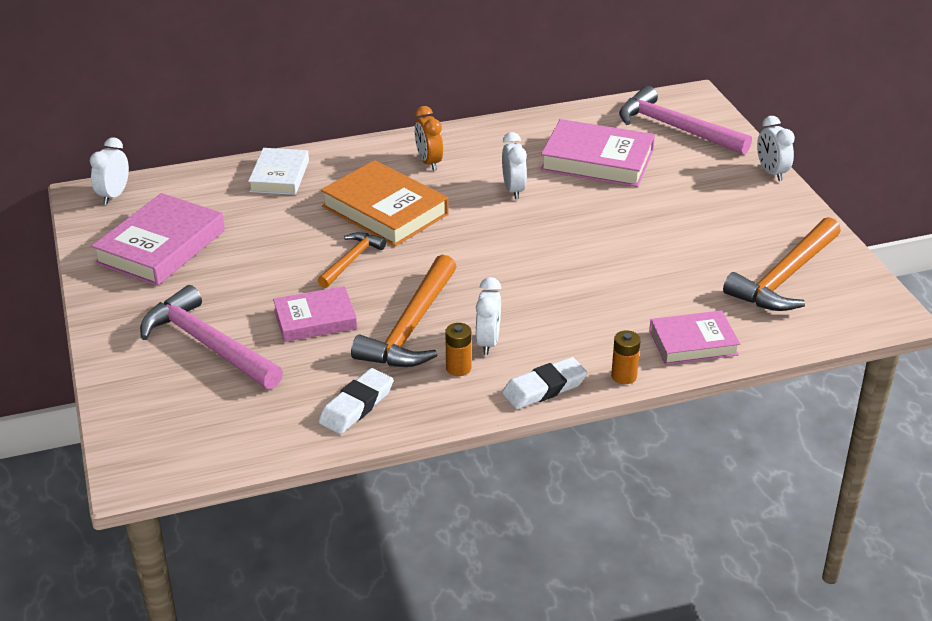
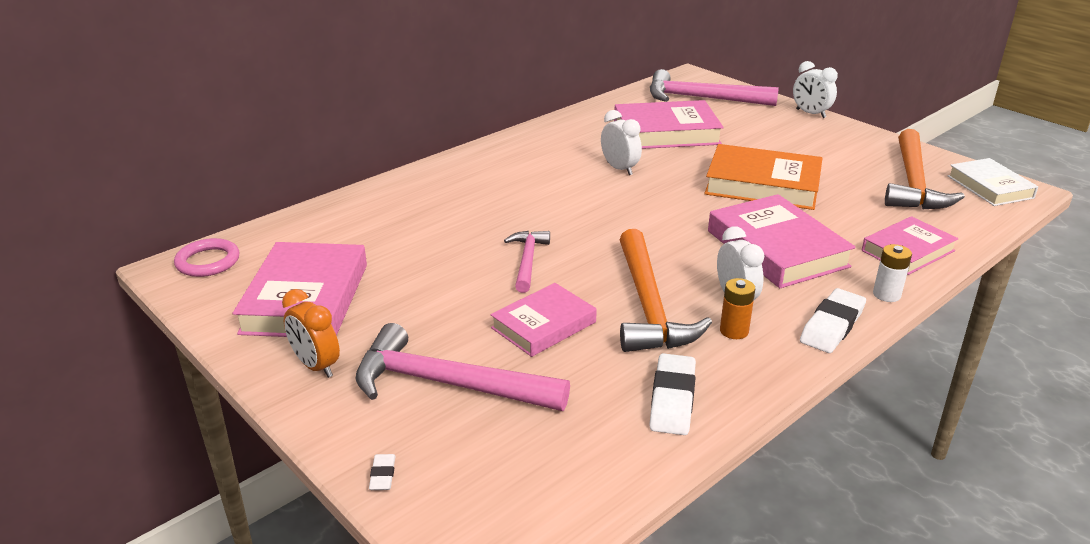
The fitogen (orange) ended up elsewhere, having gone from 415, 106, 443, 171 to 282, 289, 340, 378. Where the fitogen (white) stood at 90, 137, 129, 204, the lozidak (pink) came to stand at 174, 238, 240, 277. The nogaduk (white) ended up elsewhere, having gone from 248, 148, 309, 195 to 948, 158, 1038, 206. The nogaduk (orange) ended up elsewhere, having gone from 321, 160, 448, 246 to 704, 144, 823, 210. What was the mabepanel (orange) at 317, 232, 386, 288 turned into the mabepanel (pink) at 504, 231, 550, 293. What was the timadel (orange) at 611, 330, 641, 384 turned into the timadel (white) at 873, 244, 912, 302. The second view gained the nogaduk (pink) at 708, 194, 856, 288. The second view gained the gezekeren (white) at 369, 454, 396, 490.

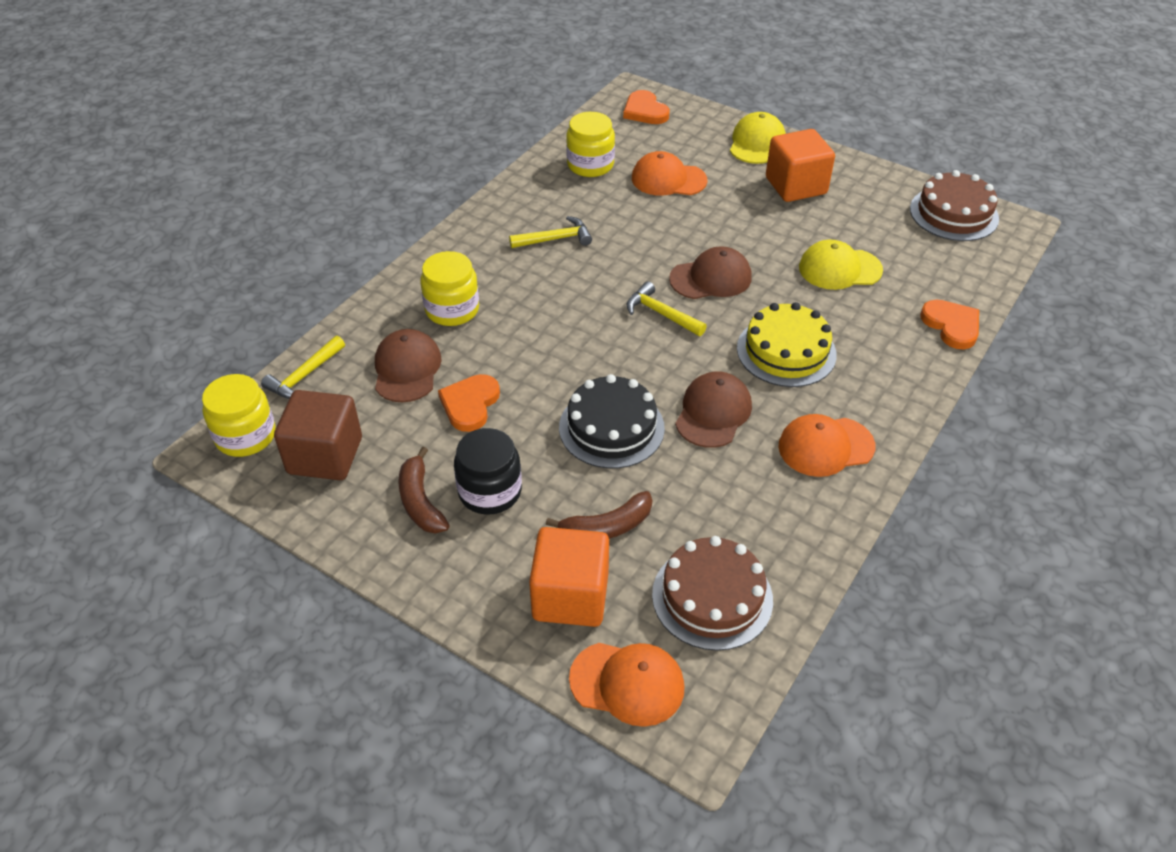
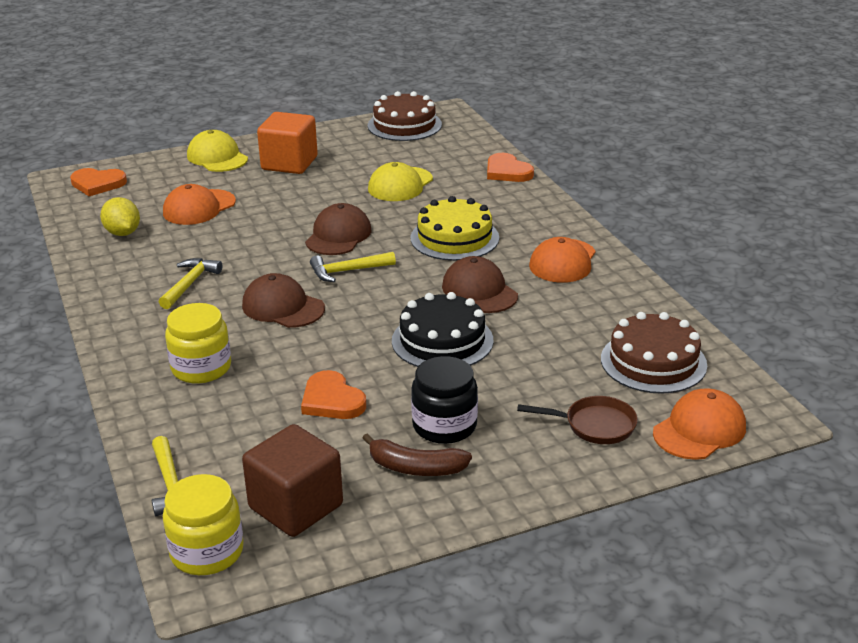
Where the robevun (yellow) stood at 566, 112, 615, 177, the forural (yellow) came to stand at 100, 197, 140, 236. The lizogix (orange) at 920, 300, 979, 349 ended up facing another way, 135 degrees counterclockwise from before. The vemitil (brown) ended up elsewhere, having gone from 375, 329, 442, 402 to 242, 273, 325, 328. The second view lost the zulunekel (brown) at 546, 491, 652, 539. Where the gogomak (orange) stood at 529, 527, 609, 627, the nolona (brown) came to stand at 517, 396, 638, 444.

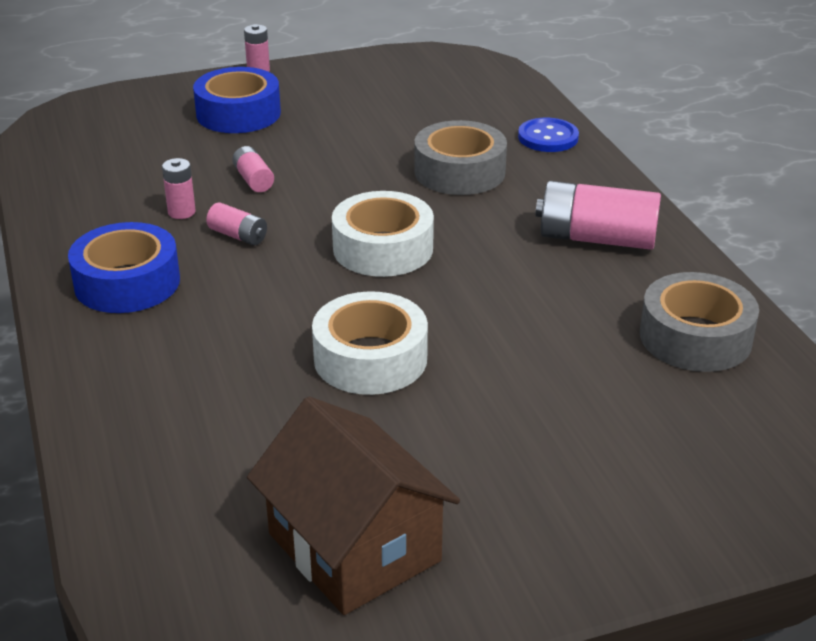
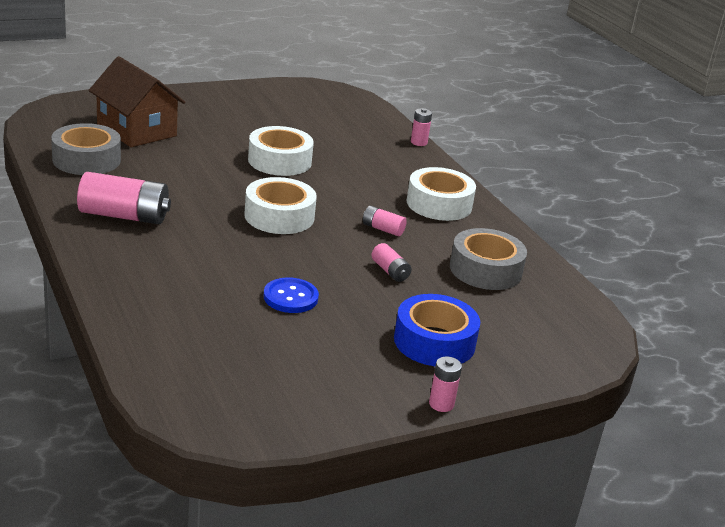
The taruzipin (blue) ended up elsewhere, having gone from 518, 118, 579, 152 to 264, 277, 319, 313. The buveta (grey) ended up elsewhere, having gone from 414, 120, 507, 195 to 450, 228, 527, 290. The timadel (pink) ended up elsewhere, having gone from 162, 158, 196, 219 to 411, 108, 432, 146. What was the buveta (blue) at 68, 222, 180, 313 turned into the buveta (white) at 407, 167, 476, 221. The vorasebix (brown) ended up elsewhere, having gone from 247, 397, 460, 615 to 89, 56, 185, 147.

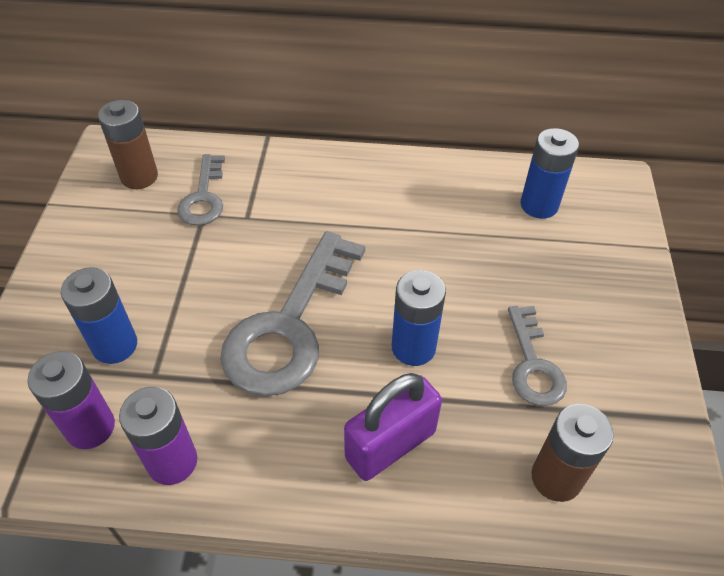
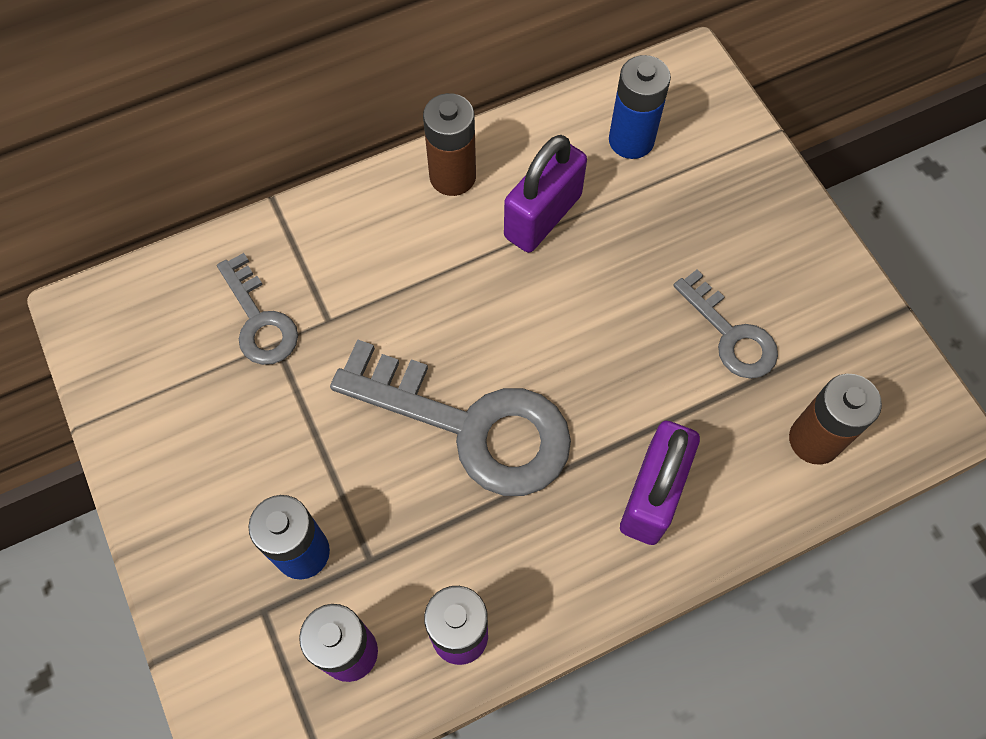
The timadel (brown) ended up elsewhere, having gone from 98, 100, 158, 189 to 423, 93, 476, 196. The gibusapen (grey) at 220, 231, 365, 396 ended up facing another way, 60 degrees counterclockwise from before. The second view lost the timadel (blue) at 392, 270, 446, 366. The second view gained the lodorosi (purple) at 504, 135, 587, 253.

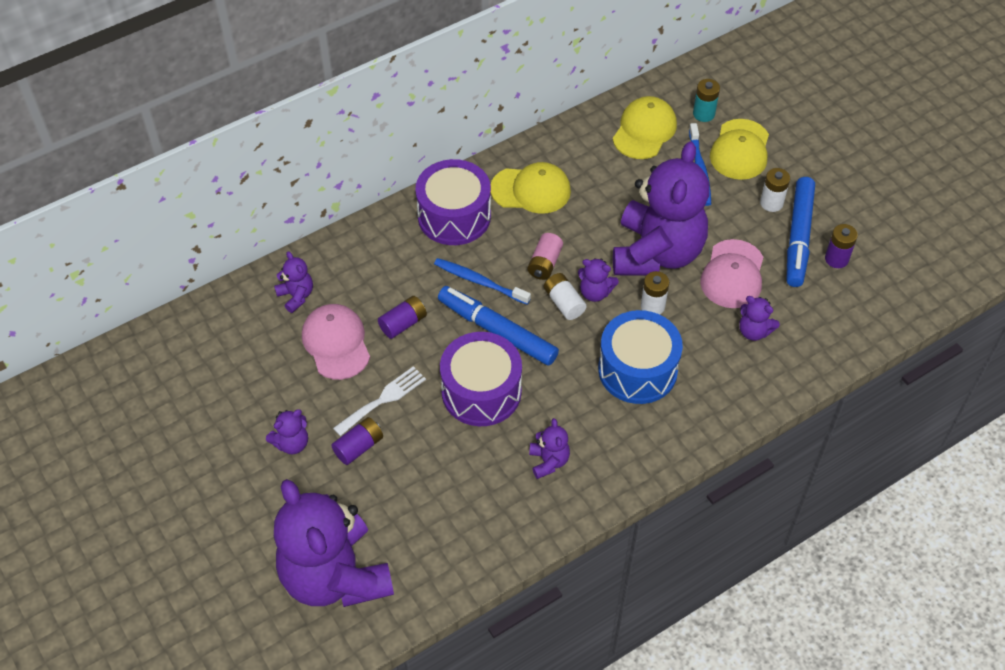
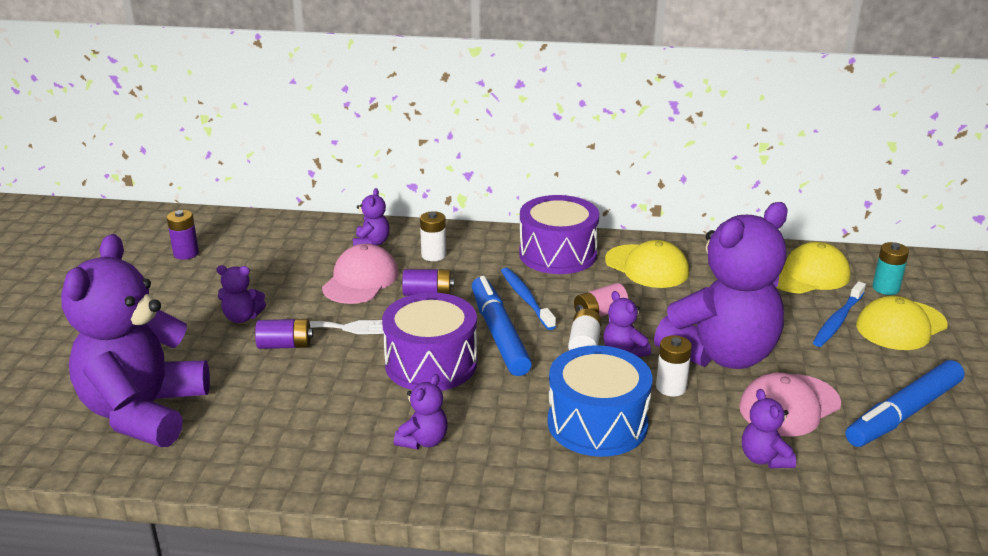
The timadel (white) ended up elsewhere, having gone from 760, 168, 790, 212 to 420, 211, 446, 261. The timadel (purple) ended up elsewhere, having gone from 825, 224, 858, 268 to 167, 210, 199, 260.

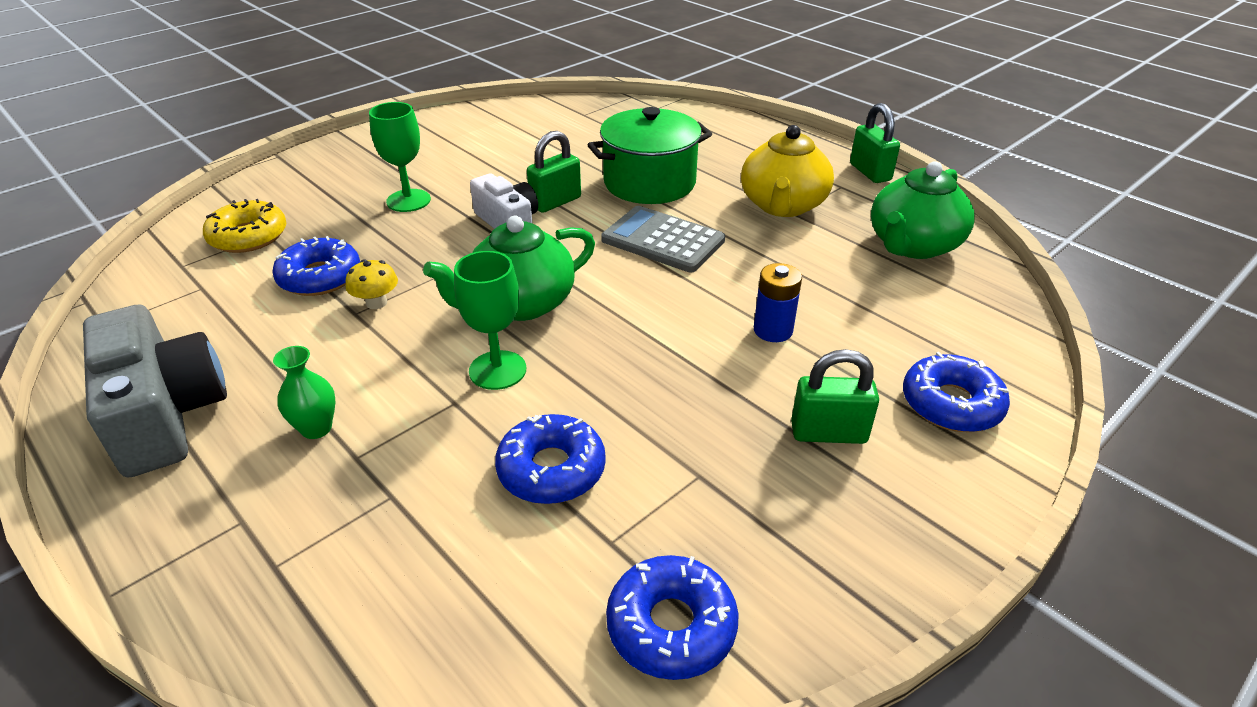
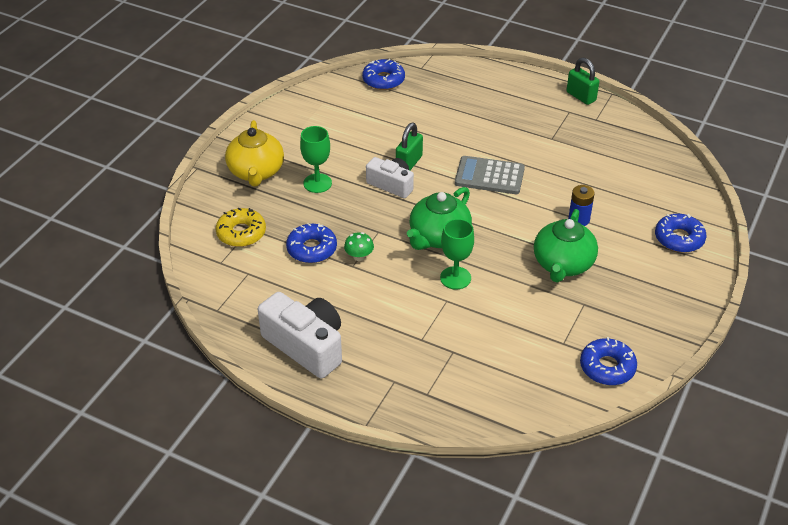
The second view lost the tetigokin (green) at 588, 107, 712, 204. The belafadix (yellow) ended up elsewhere, having gone from 741, 125, 834, 217 to 225, 120, 284, 187. The belafadix (green) ended up elsewhere, having gone from 871, 161, 975, 259 to 534, 209, 598, 282. What was the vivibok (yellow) at 346, 259, 398, 309 turned into the vivibok (green) at 344, 232, 374, 261. What was the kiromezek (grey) at 83, 305, 227, 478 turned into the kiromezek (white) at 258, 292, 342, 379. The second view lost the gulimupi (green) at 273, 346, 335, 439. The second view lost the lodorosi (green) at 791, 349, 879, 444. The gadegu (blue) ended up elsewhere, having gone from 495, 414, 606, 504 to 362, 58, 405, 90.

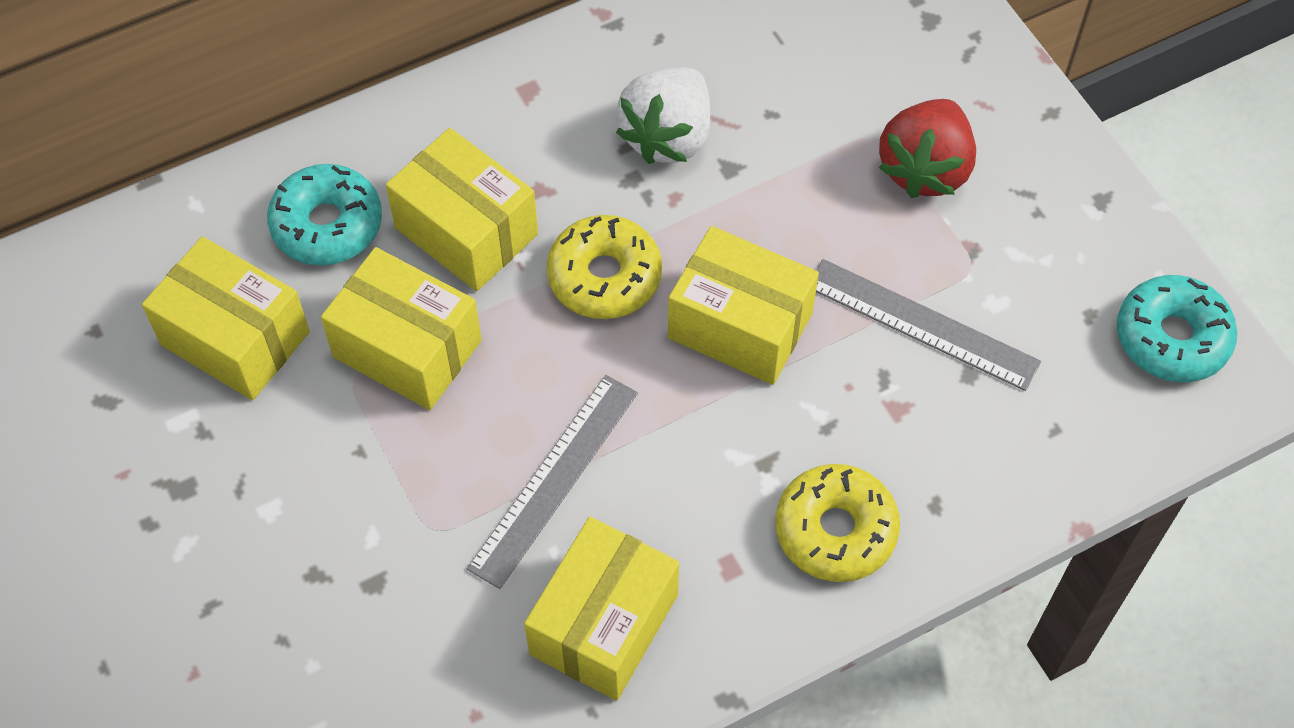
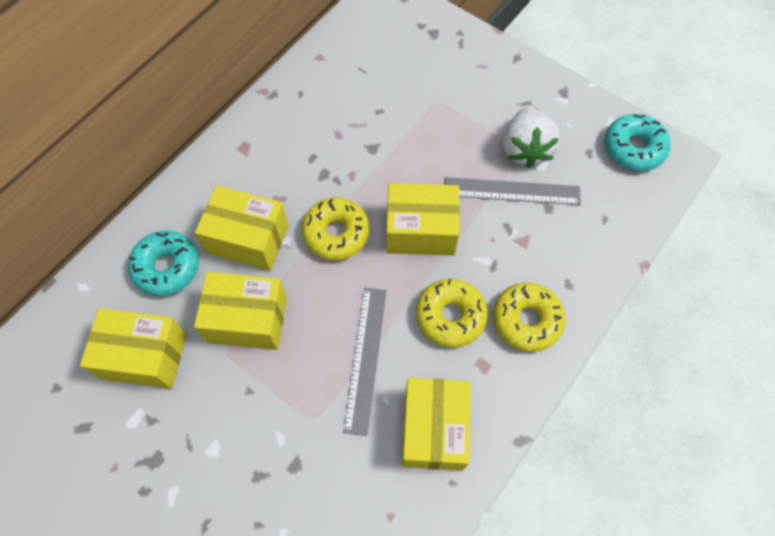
The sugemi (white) ended up elsewhere, having gone from 616, 67, 710, 164 to 503, 107, 561, 168. The second view lost the sugemi (red) at 879, 99, 976, 198. The second view gained the gadegu (yellow) at 416, 279, 488, 348.

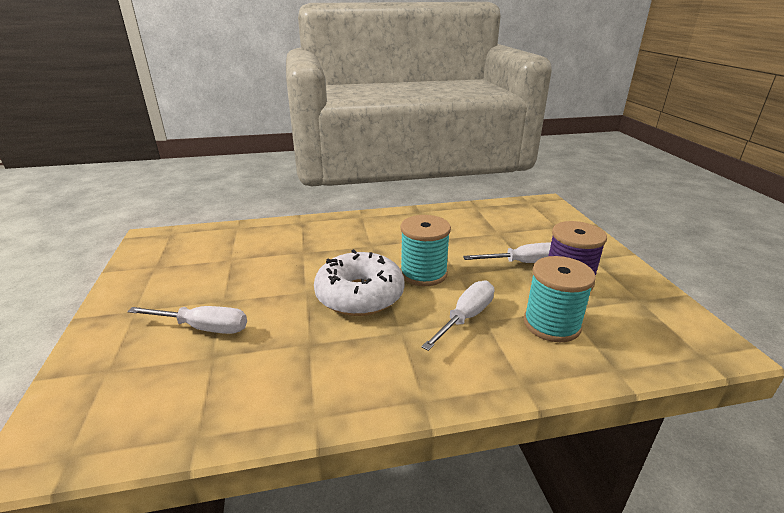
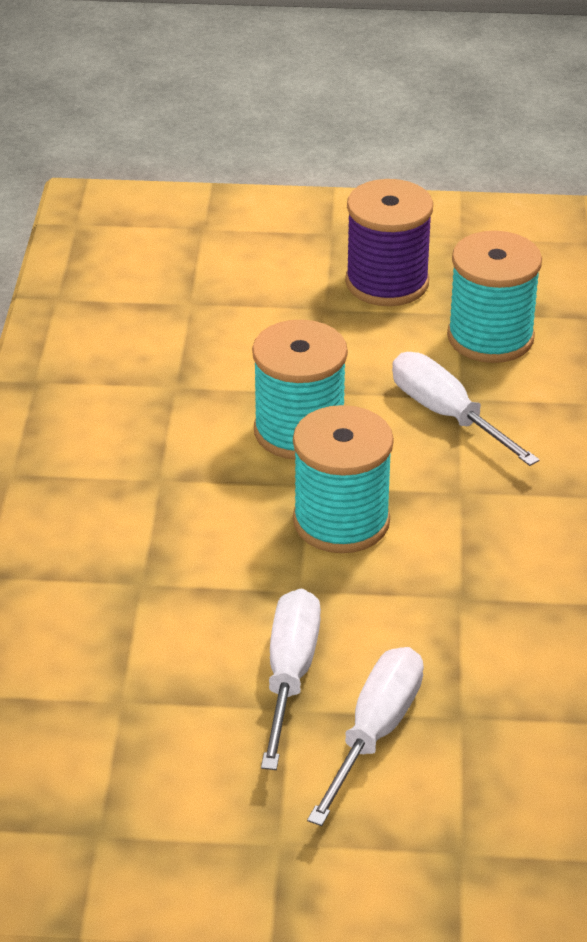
The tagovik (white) ended up elsewhere, having gone from 463, 242, 551, 263 to 261, 588, 321, 770. Where the gadegu (white) stood at 314, 249, 405, 316, the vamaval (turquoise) came to stand at 293, 405, 394, 553.

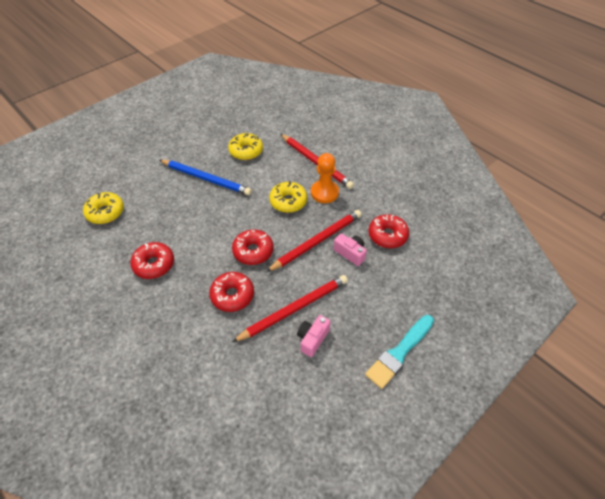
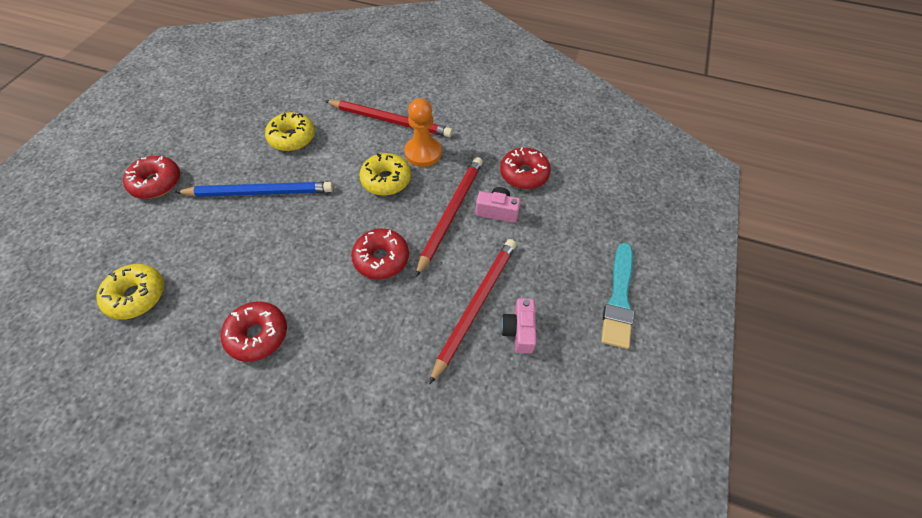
The gadegu (red) ended up elsewhere, having gone from 209, 272, 254, 312 to 123, 156, 180, 199.

